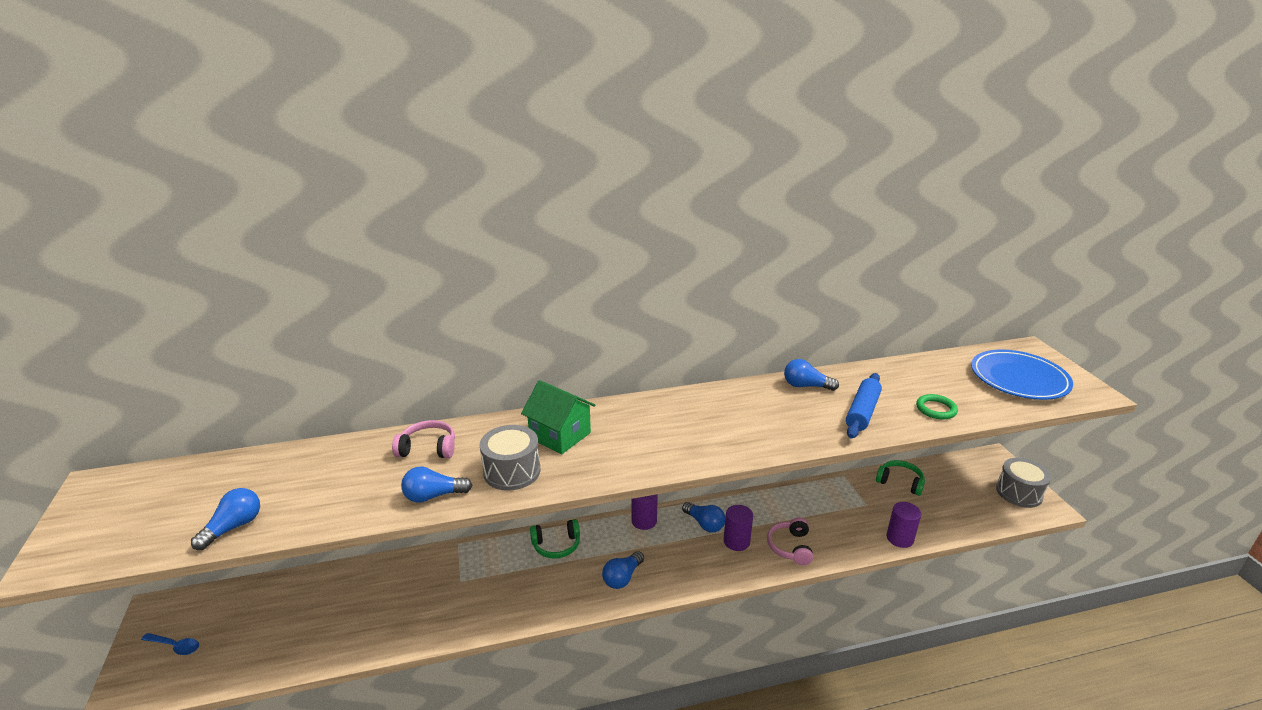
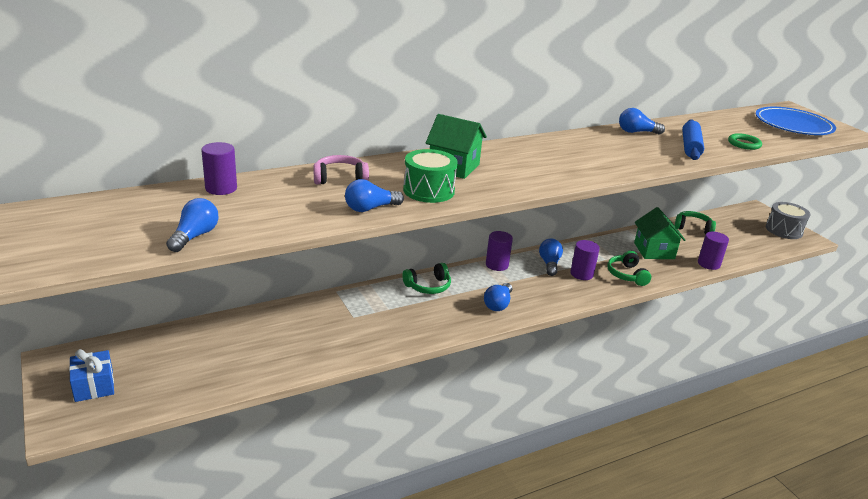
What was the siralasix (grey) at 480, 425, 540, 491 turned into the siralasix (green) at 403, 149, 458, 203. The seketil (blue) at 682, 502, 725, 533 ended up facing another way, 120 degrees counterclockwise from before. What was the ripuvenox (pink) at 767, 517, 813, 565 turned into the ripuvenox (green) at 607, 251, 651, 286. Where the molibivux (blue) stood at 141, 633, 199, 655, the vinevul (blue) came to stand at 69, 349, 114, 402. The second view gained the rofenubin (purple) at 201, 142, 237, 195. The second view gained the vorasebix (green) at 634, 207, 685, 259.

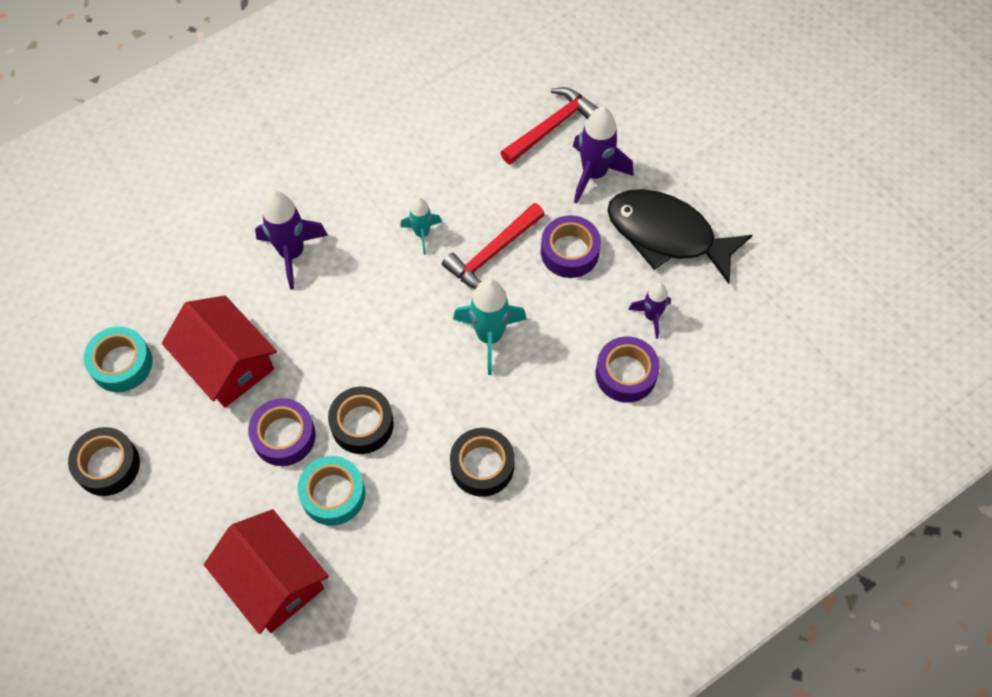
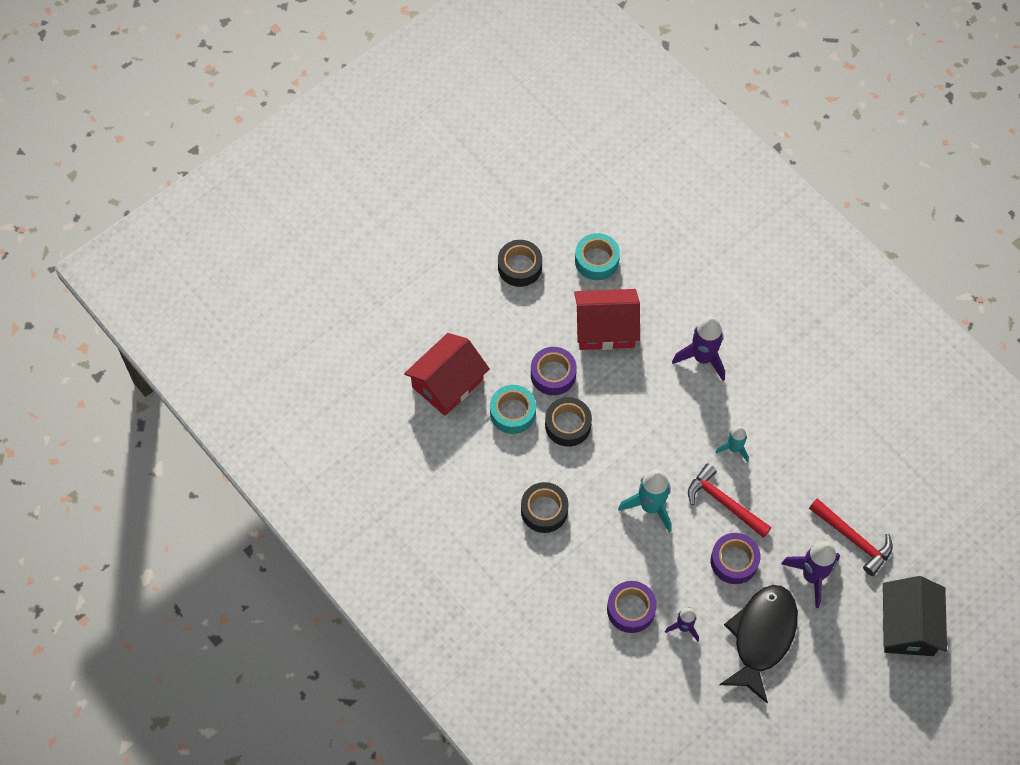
The vorasebix (red) at 162, 295, 277, 408 ended up facing another way, 45 degrees clockwise from before. The second view gained the vorasebix (black) at 883, 576, 947, 656.

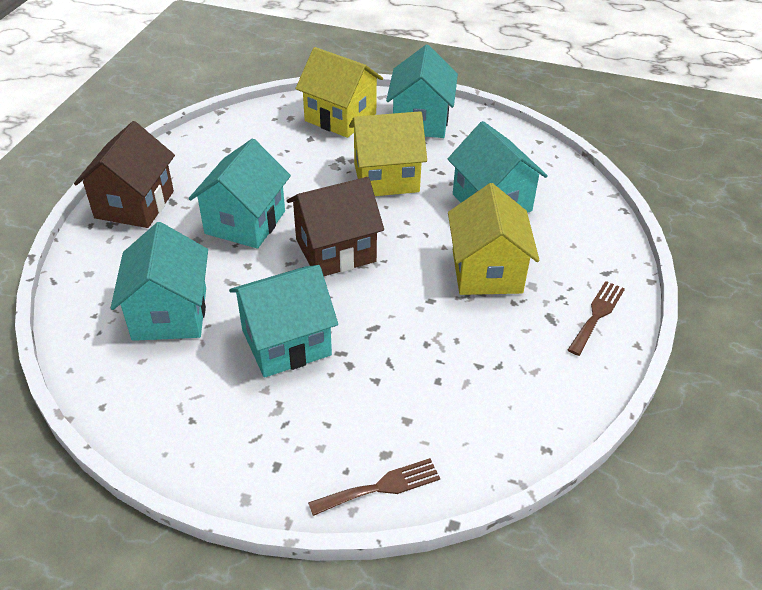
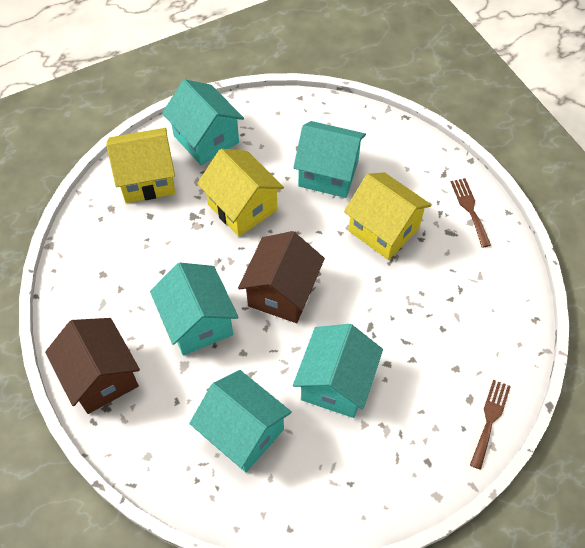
The vorasebix (yellow) at 349, 111, 427, 196 ended up facing another way, 75 degrees counterclockwise from before.

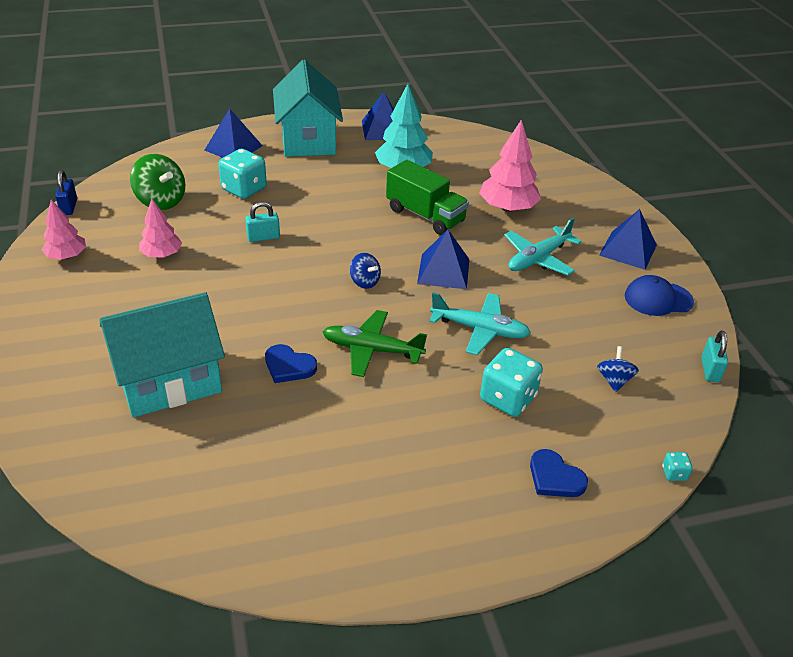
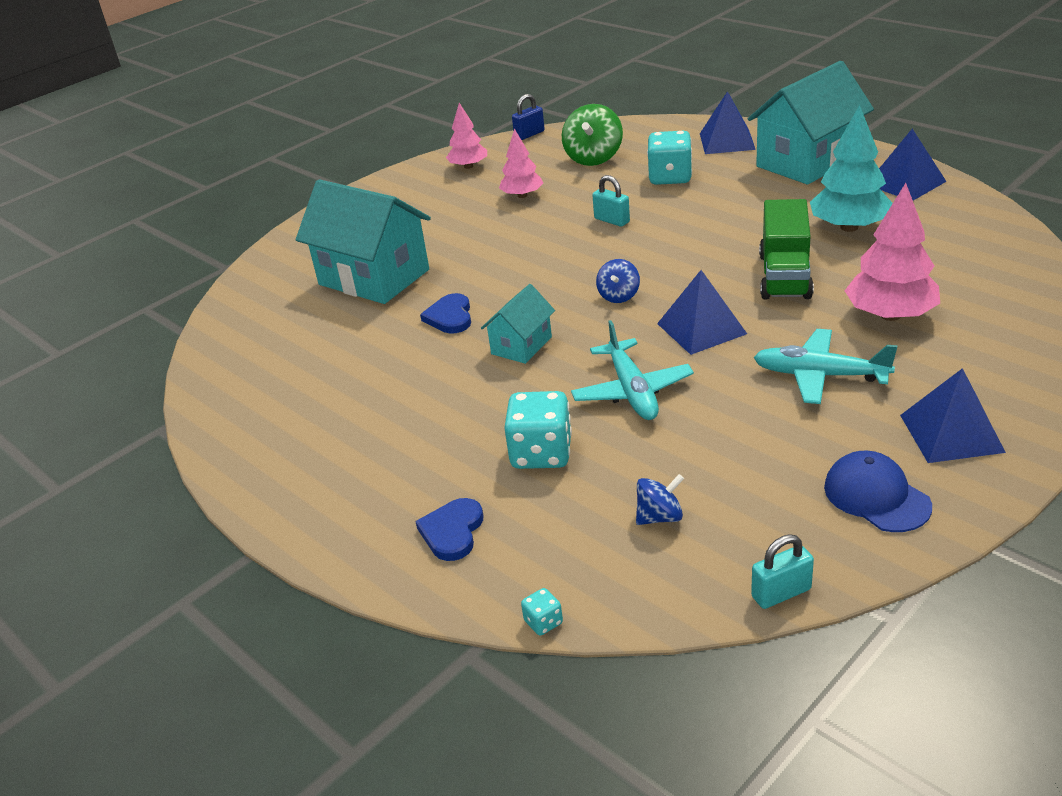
Where the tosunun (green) stood at 323, 310, 427, 377, the vorasebix (turquoise) came to stand at 481, 284, 555, 364.

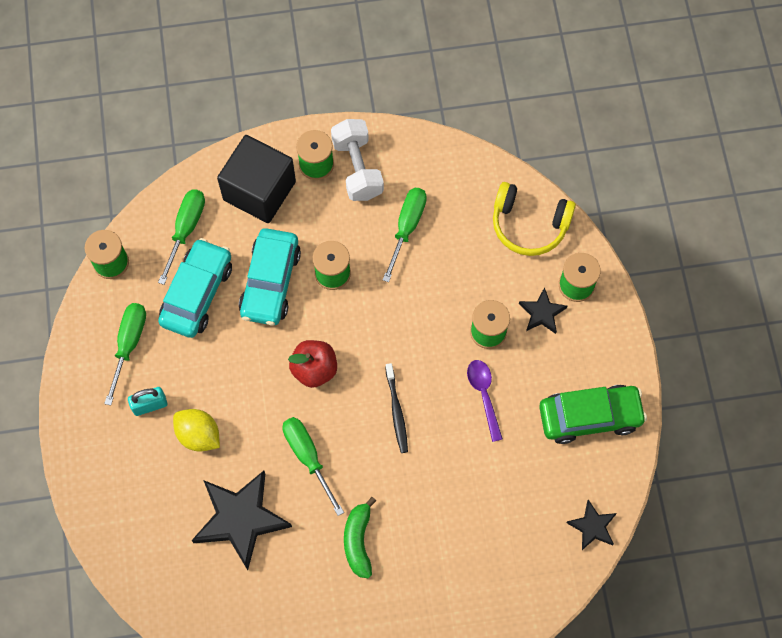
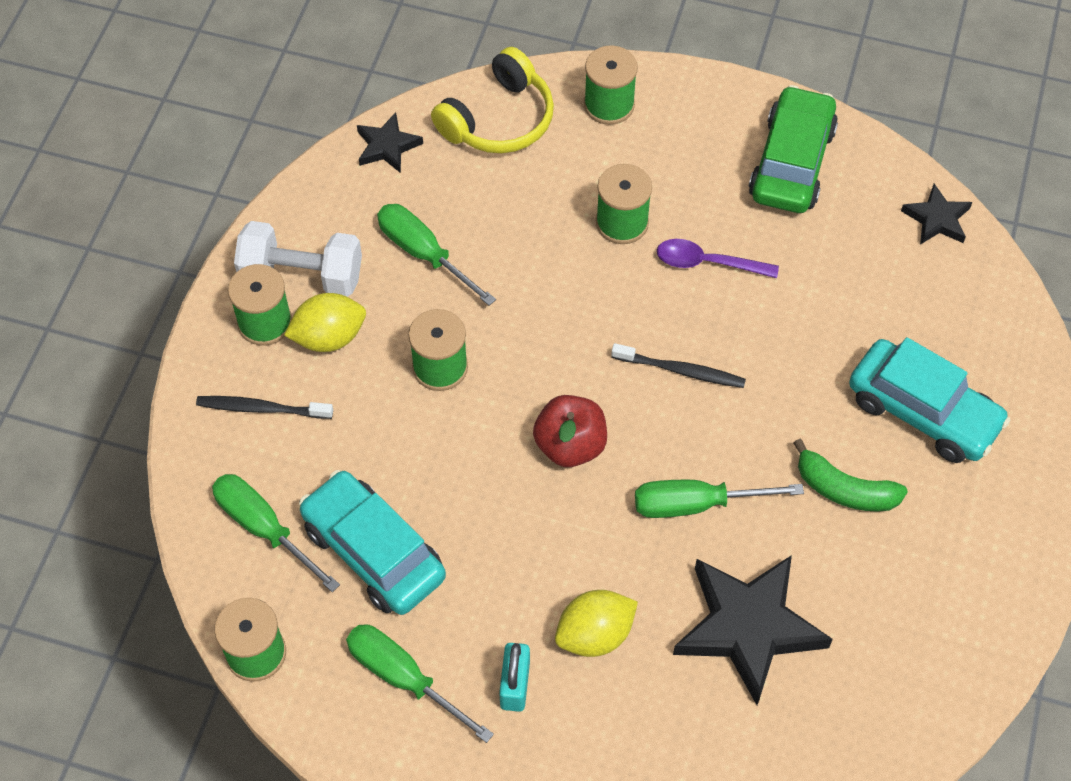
Where the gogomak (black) stood at 217, 135, 296, 223, the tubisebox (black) came to stand at 196, 396, 333, 419. The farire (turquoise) ended up elsewhere, having gone from 239, 228, 301, 325 to 849, 337, 1010, 463. The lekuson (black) ended up elsewhere, having gone from 519, 287, 567, 334 to 357, 112, 423, 173. The second view gained the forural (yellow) at 284, 293, 366, 352.

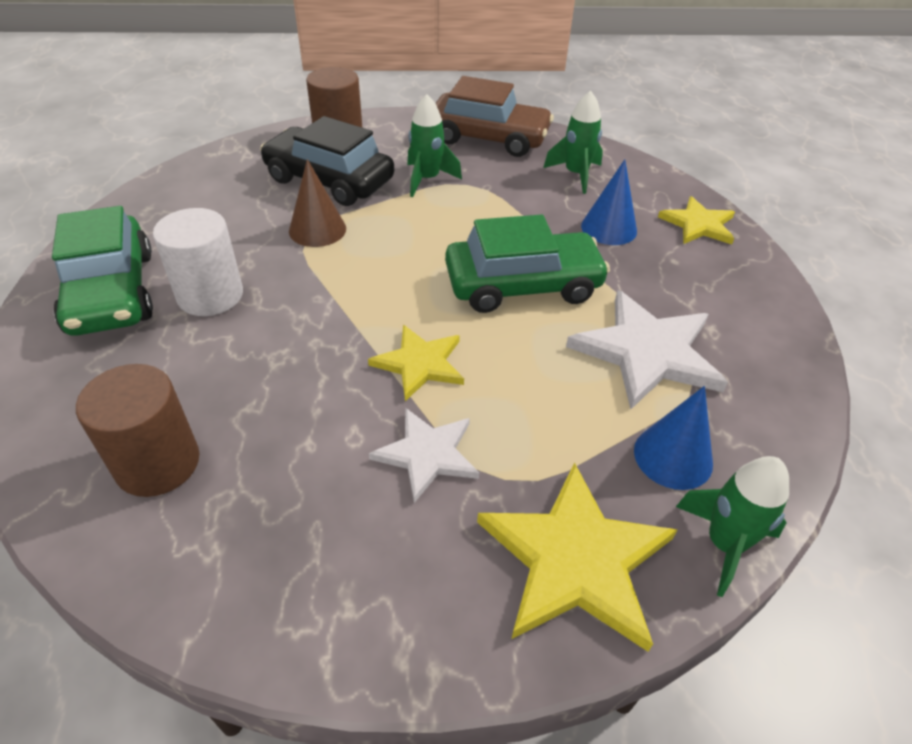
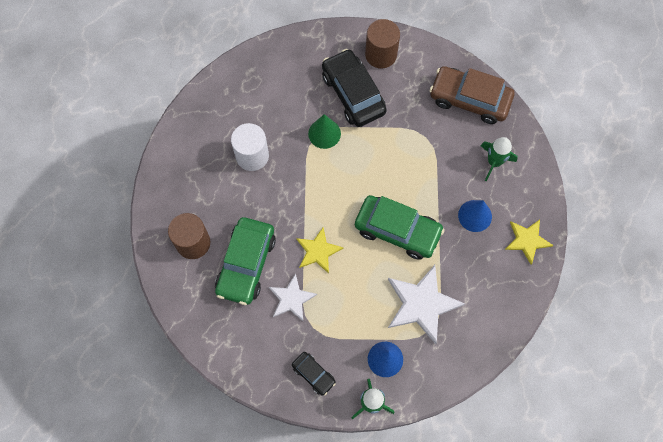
The farire (brown) at 435, 76, 554, 157 ended up facing another way, 150 degrees clockwise from before. The second view lost the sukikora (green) at 407, 94, 462, 197. What was the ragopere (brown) at 289, 159, 346, 247 turned into the ragopere (green) at 308, 114, 341, 149. The farire (green) ended up elsewhere, having gone from 52, 206, 153, 336 to 215, 217, 276, 305. Where the lekuson (yellow) stood at 477, 462, 677, 652, the farire (black) came to stand at 292, 352, 336, 396.

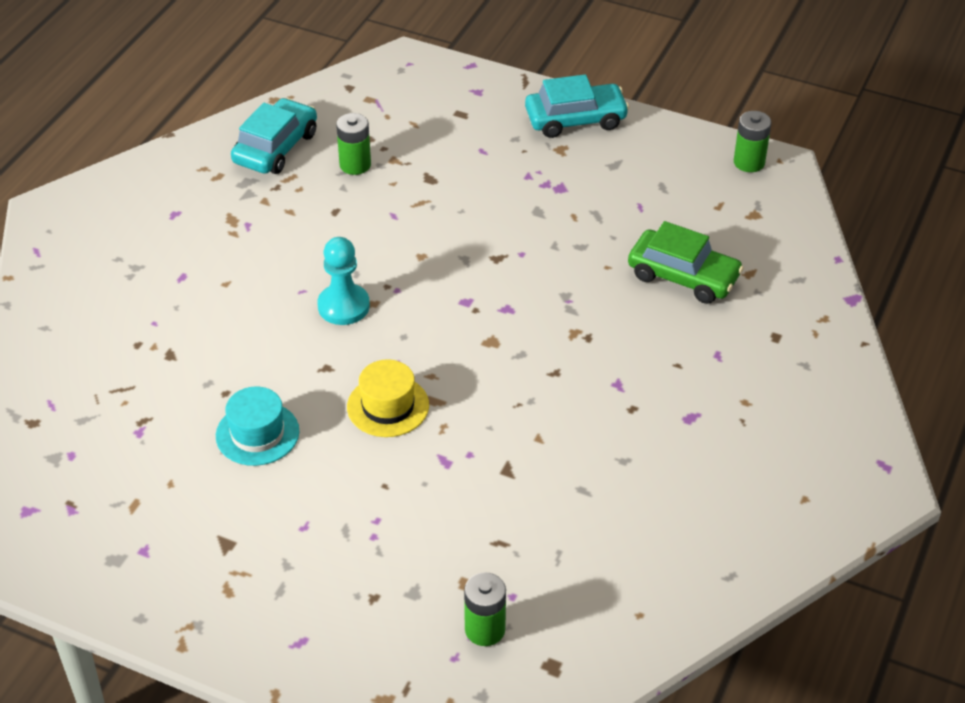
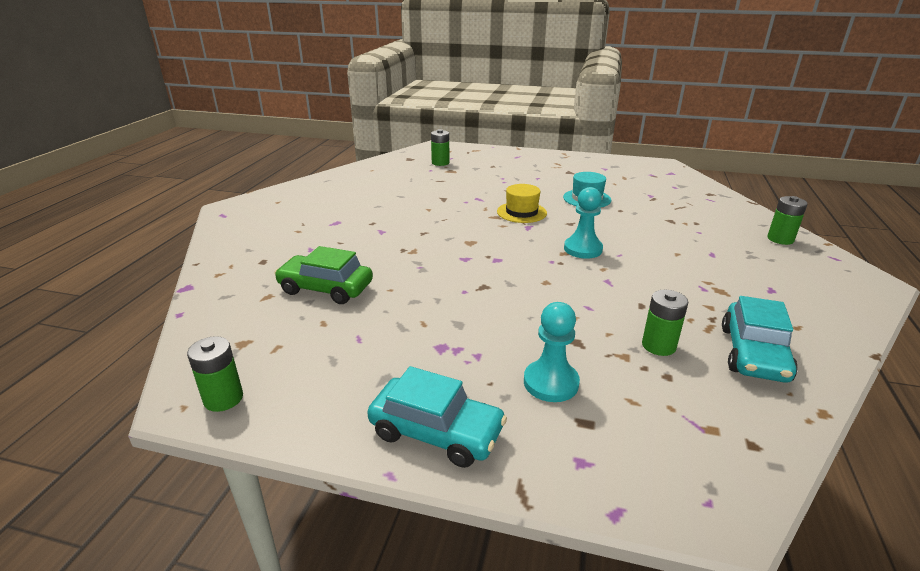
The farire (turquoise) at 525, 74, 629, 138 ended up facing another way, 135 degrees counterclockwise from before. The second view gained the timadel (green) at 767, 196, 808, 245. The second view gained the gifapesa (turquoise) at 524, 302, 580, 402.

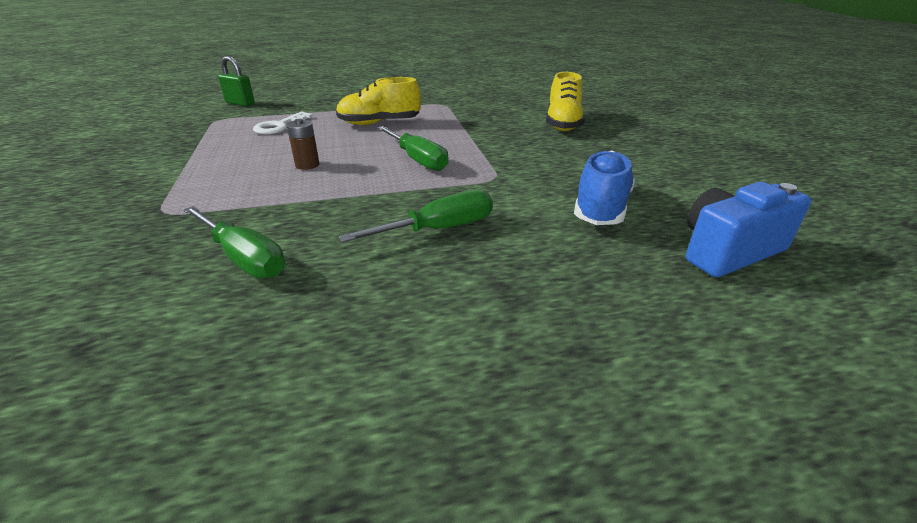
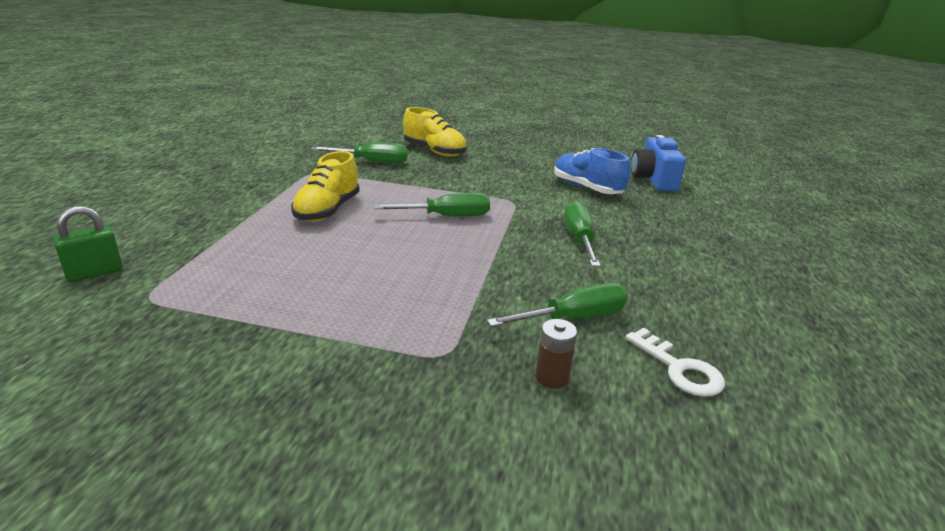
The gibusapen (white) ended up elsewhere, having gone from 253, 111, 313, 135 to 626, 328, 725, 397. The timadel (brown) ended up elsewhere, having gone from 287, 119, 320, 170 to 535, 319, 577, 389. The second view gained the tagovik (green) at 311, 143, 408, 164.

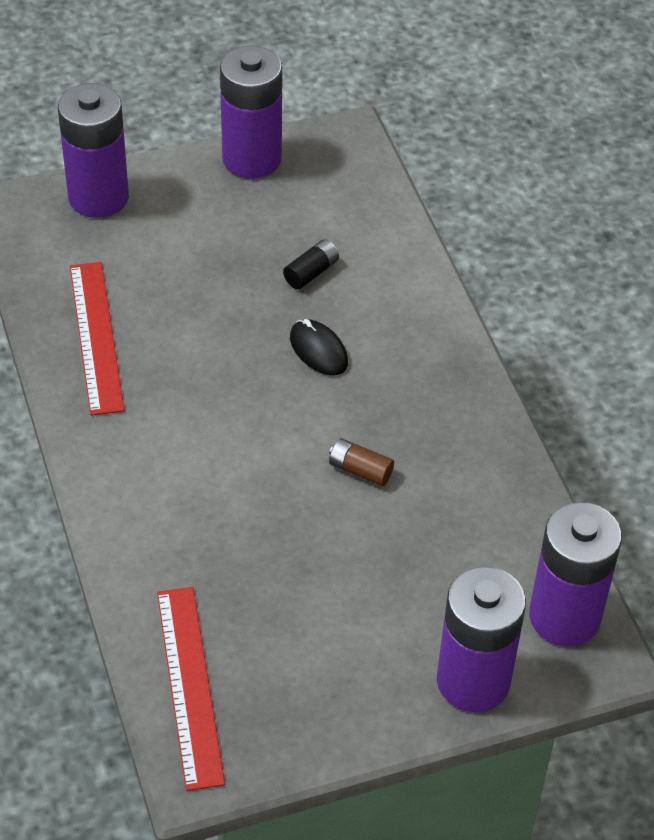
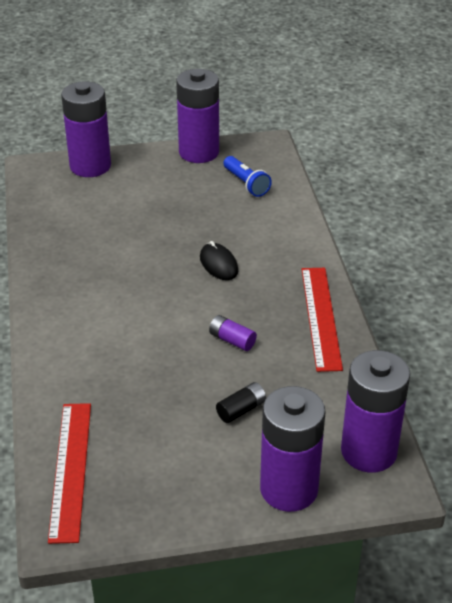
The timadel (black) ended up elsewhere, having gone from 283, 239, 339, 289 to 216, 382, 266, 423. The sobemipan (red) ended up elsewhere, having gone from 70, 262, 125, 416 to 302, 268, 343, 372. What was the timadel (brown) at 329, 438, 394, 486 turned into the timadel (purple) at 209, 315, 257, 351. The second view gained the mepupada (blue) at 223, 156, 272, 197.

